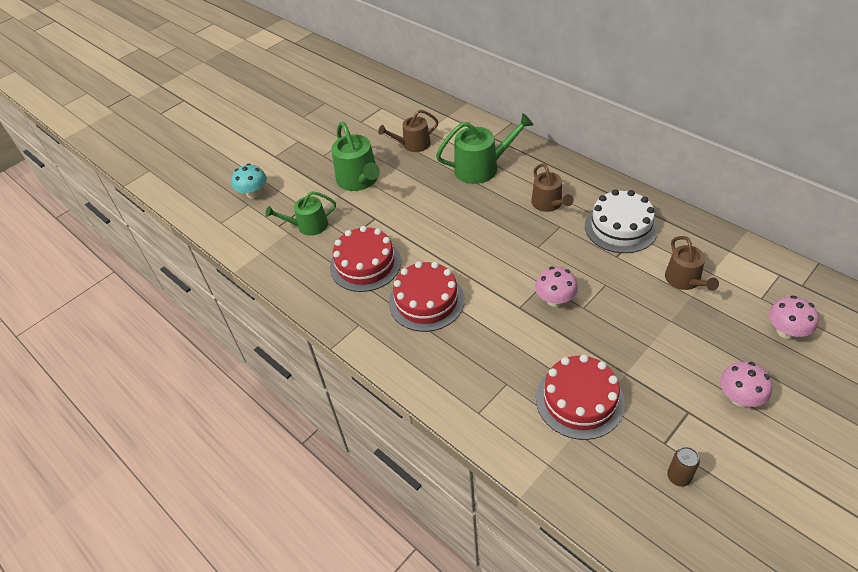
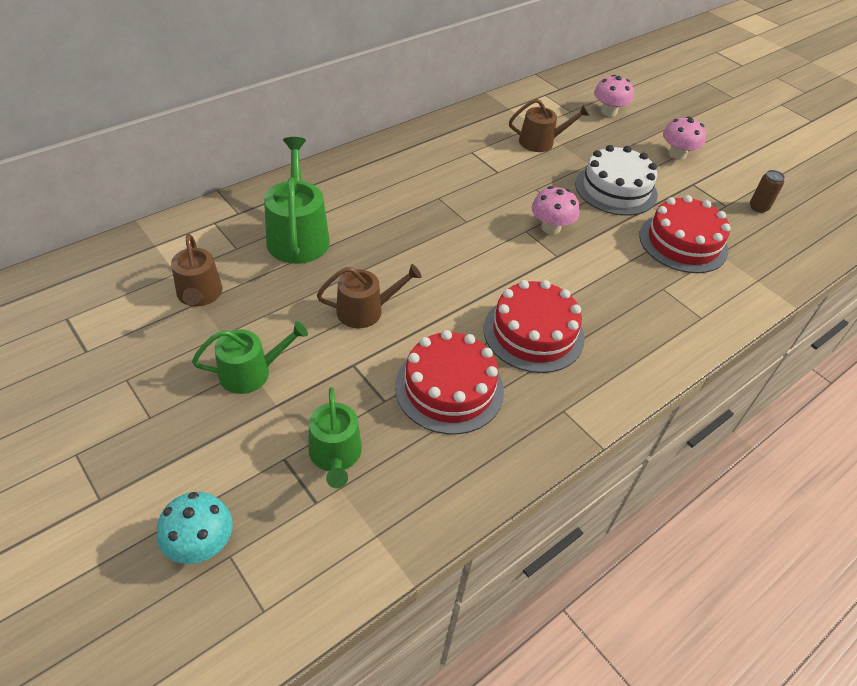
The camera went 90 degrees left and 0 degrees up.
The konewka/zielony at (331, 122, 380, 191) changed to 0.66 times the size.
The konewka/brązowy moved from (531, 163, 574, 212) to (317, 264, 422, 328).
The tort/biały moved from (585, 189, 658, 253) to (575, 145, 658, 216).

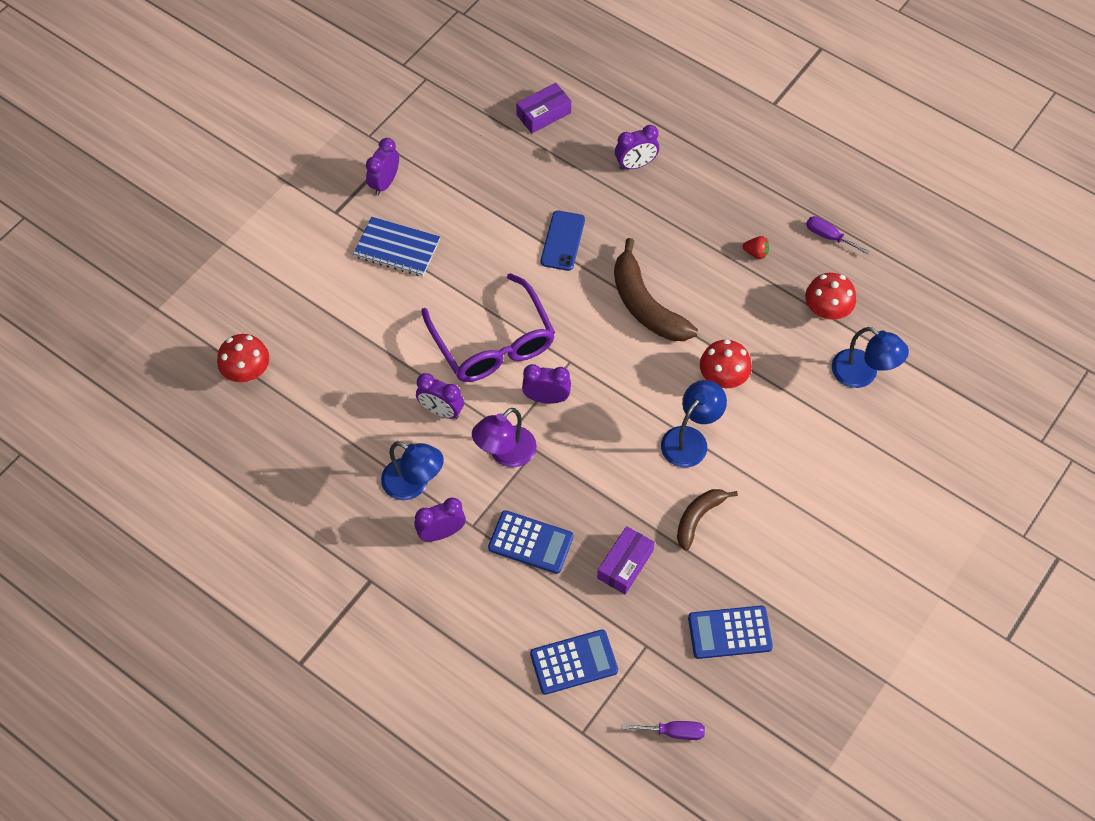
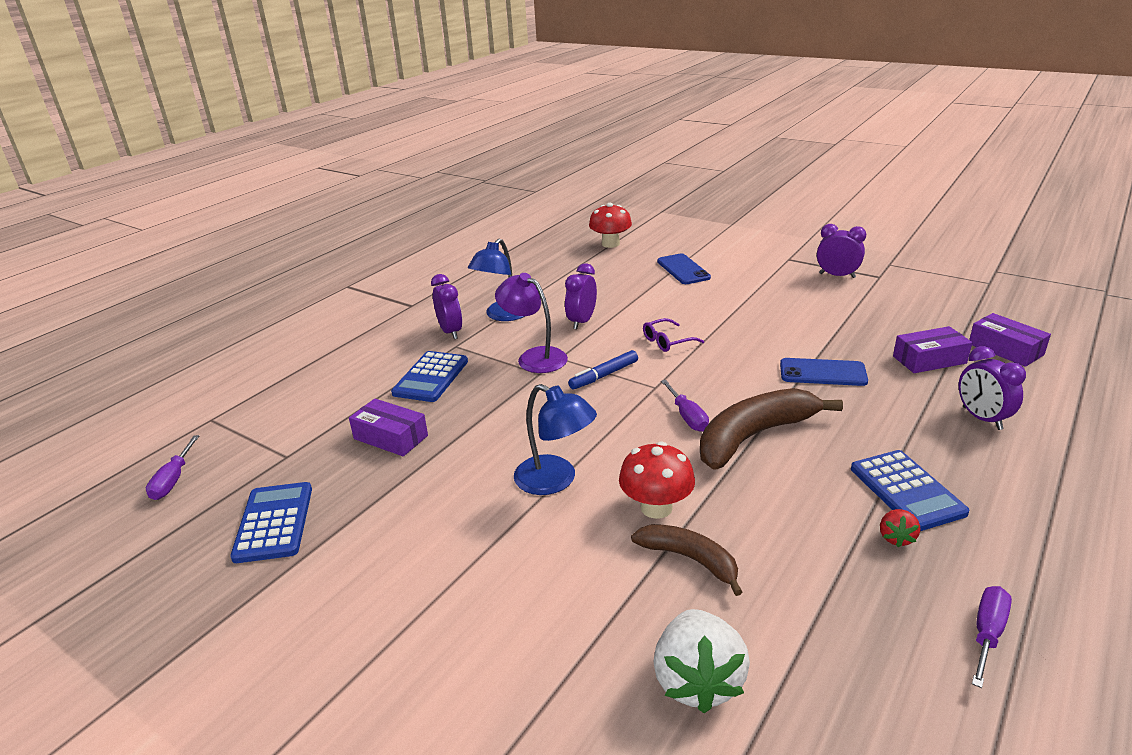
The camera went 90 degrees right and 30 degrees down.
The zeszyt/niebieski at (353, 217, 440, 276) disappeared.
The okulary/fioletowy at (421, 273, 555, 382) changed to 0.41 times the size.
The budzik/fioletowy at (522, 364, 571, 404) was replaced by the flamaster/niebieski at (568, 350, 638, 389).
The kalkulator/niebieski moved from (530, 629, 618, 695) to (851, 450, 969, 531).
The banan/brązowy moved from (677, 489, 738, 551) to (631, 524, 742, 596).
The grzyb/czerwony at (805, 273, 856, 320) disappeared.
The lampka/niebieski at (832, 327, 909, 388) was replaced by the truskawka/biały at (653, 609, 750, 713).
The telefon/niebieski at (657, 253, 711, 284) appeared.
The śrubokręt/fioletowy at (661, 380, 709, 432) appeared.
The pudełko/fioletowy at (893, 326, 972, 373) appeared.

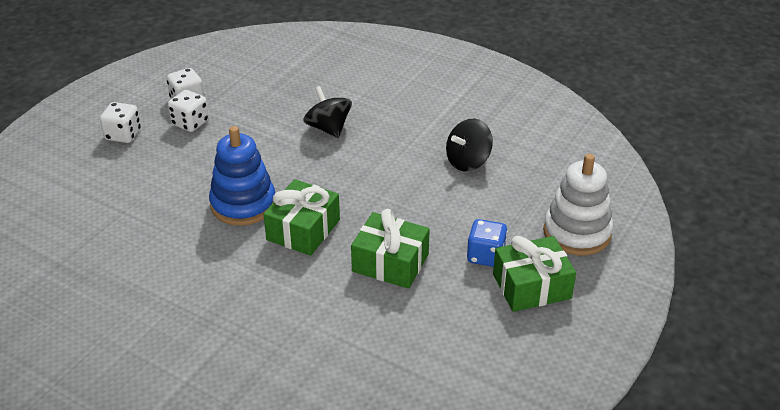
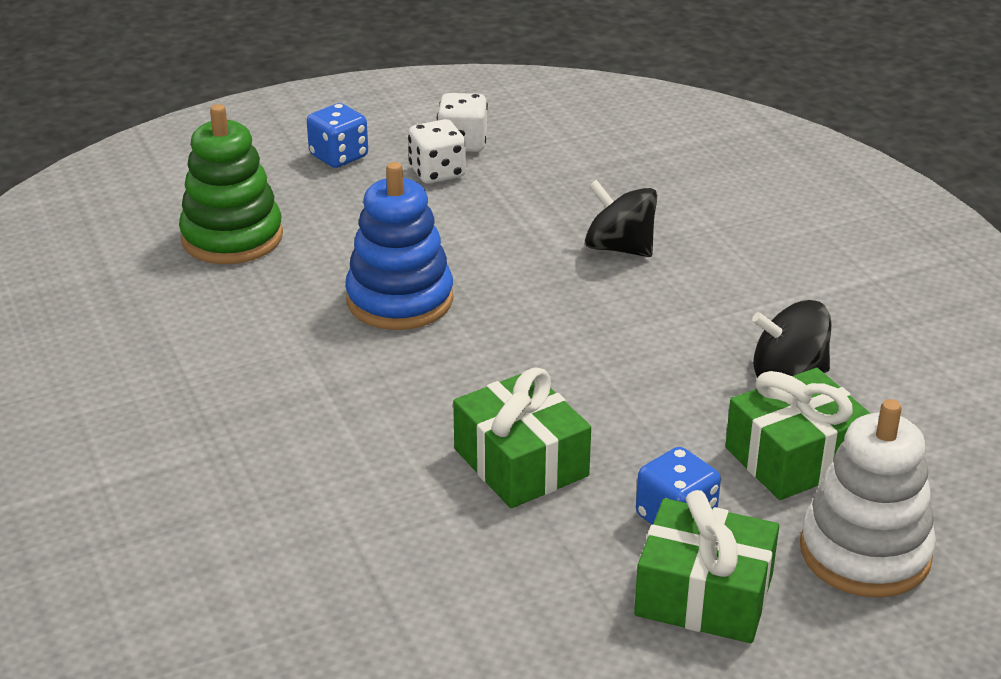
The camera went 35 degrees right and 5 degrees down.
The kostka do gry/biały at (100, 102, 141, 143) became the kostka do gry/niebieski at (307, 103, 368, 168).
The prezent/zielony moved from (264, 179, 340, 256) to (725, 368, 871, 500).
The bączek/czarny at (303, 86, 352, 138) turned 60 degrees counterclockwise.
The zabawka nakładanka/zielony at (179, 104, 283, 264) appeared.

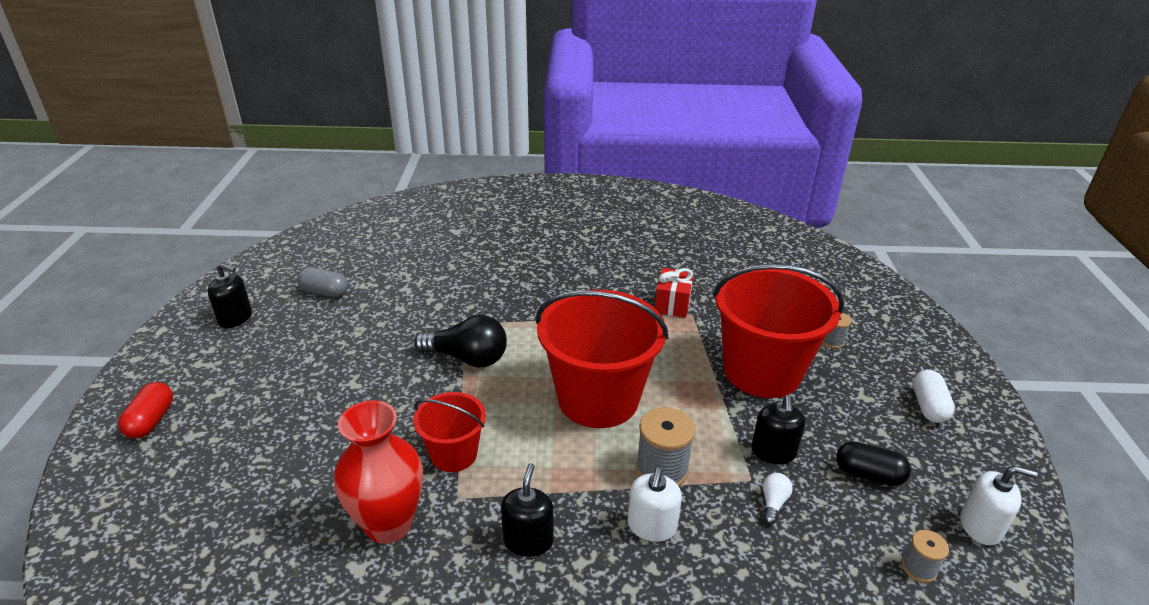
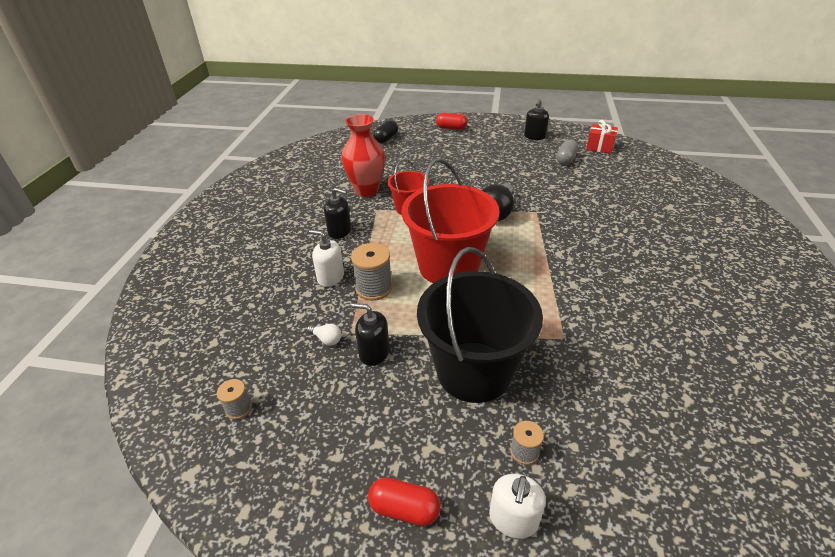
The camera went 100 degrees right and 5 degrees up.
The prezent/czerwony moved from (655, 268, 694, 318) to (586, 120, 618, 154).
The wiadro/czerwony at (713, 264, 844, 398) became the wiadro/czarny at (417, 247, 543, 403).
The kapsułka/czarny moved from (836, 441, 911, 486) to (373, 120, 398, 143).
The kapsułka/biały at (913, 370, 955, 423) became the kapsułka/czerwony at (368, 477, 441, 526).
The dozownik mydła/biały moved from (960, 466, 1038, 545) to (489, 474, 546, 539).

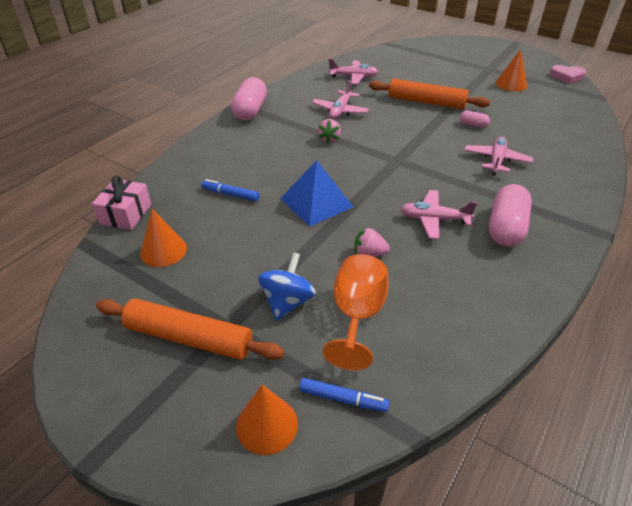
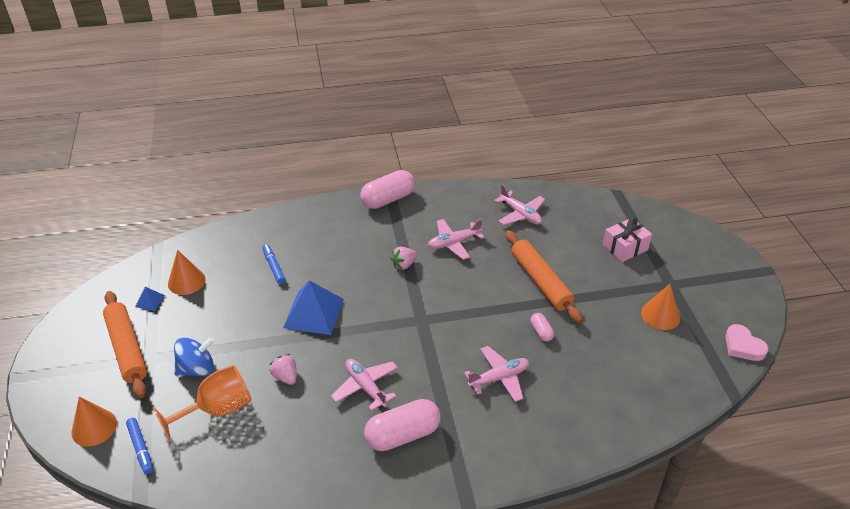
The camera went 45 degrees right and 0 degrees up.
The prezent/różowy moved from (92, 176, 151, 230) to (603, 217, 652, 262).
The piramida/niebieski at (135, 287, 165, 311) appeared.

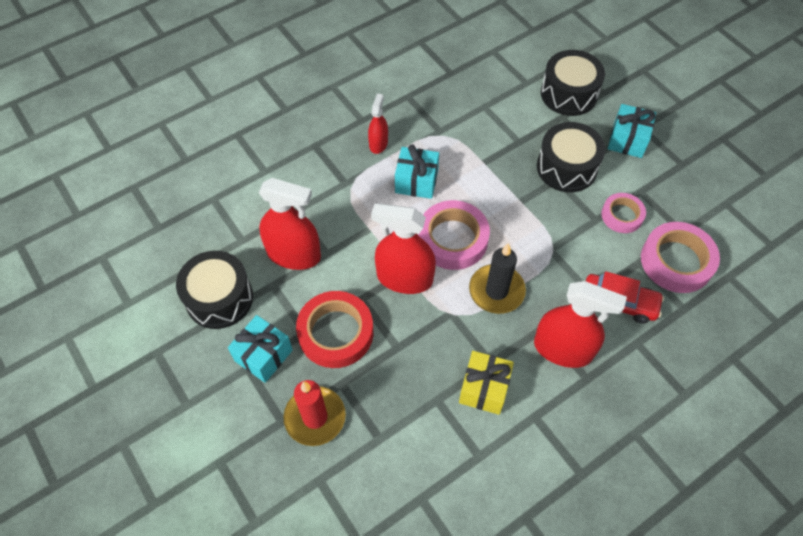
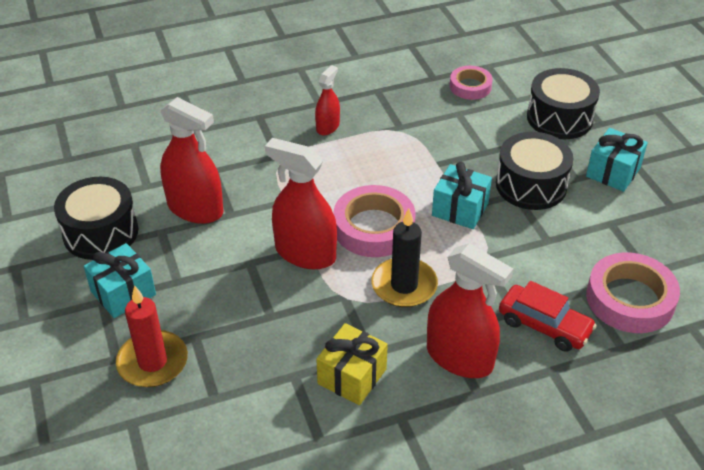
The camera went 15 degrees right and 15 degrees down.
The taśma klejąca/czerwony at (296, 291, 373, 368) disappeared.
The prezent/turkusowy moved from (395, 145, 439, 199) to (432, 162, 492, 229).
The taśma klejąca/różowy moved from (601, 193, 646, 233) to (450, 66, 493, 100).

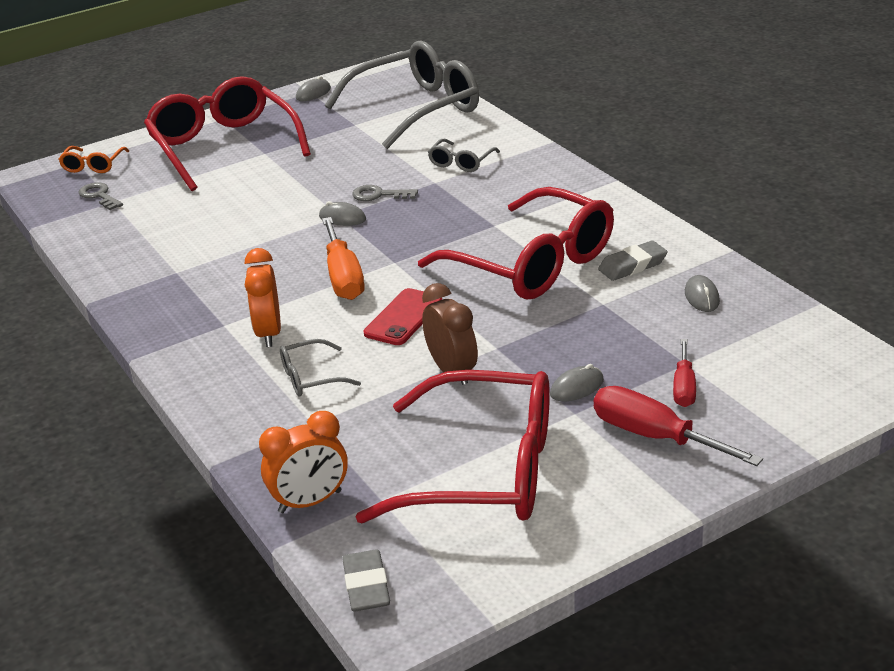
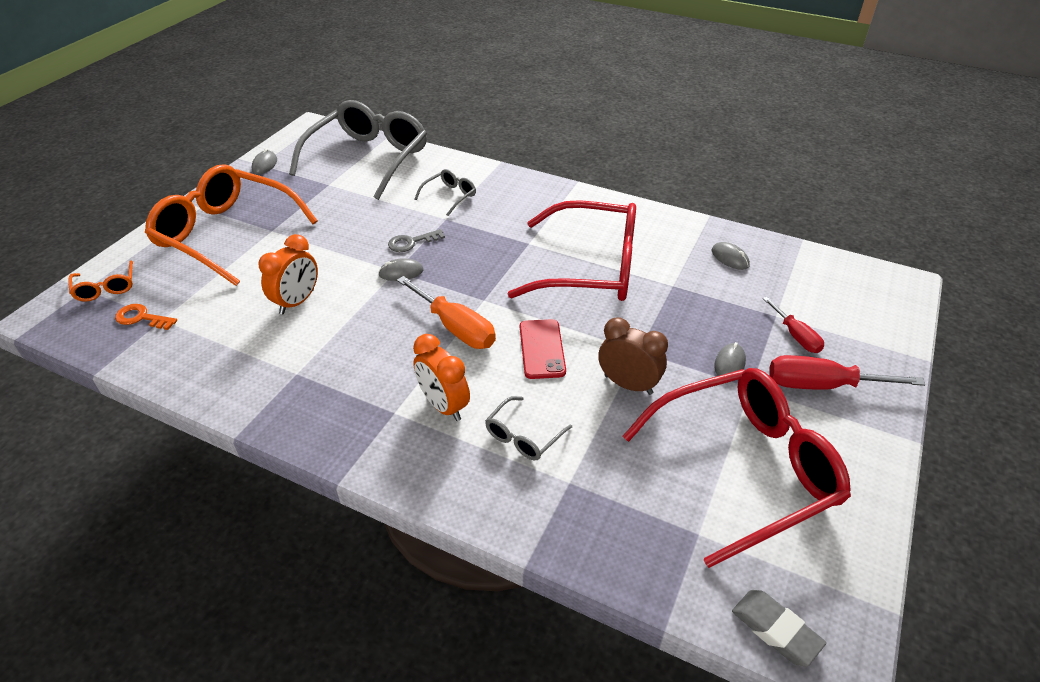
The camera went 35 degrees left and 10 degrees up.
The klucz/szary at (78, 182, 123, 210) became the klucz/pomarańczowy at (115, 304, 177, 330).
The okulary/czerwony at (144, 76, 311, 191) became the okulary/pomarańczowy at (145, 164, 318, 286).
The budzik/pomarańczowy moved from (259, 411, 348, 513) to (259, 234, 318, 314).
The okulary/szary at (428, 139, 500, 172) turned 135 degrees counterclockwise.
The gumka do mazania/szary at (598, 241, 668, 281) disappeared.

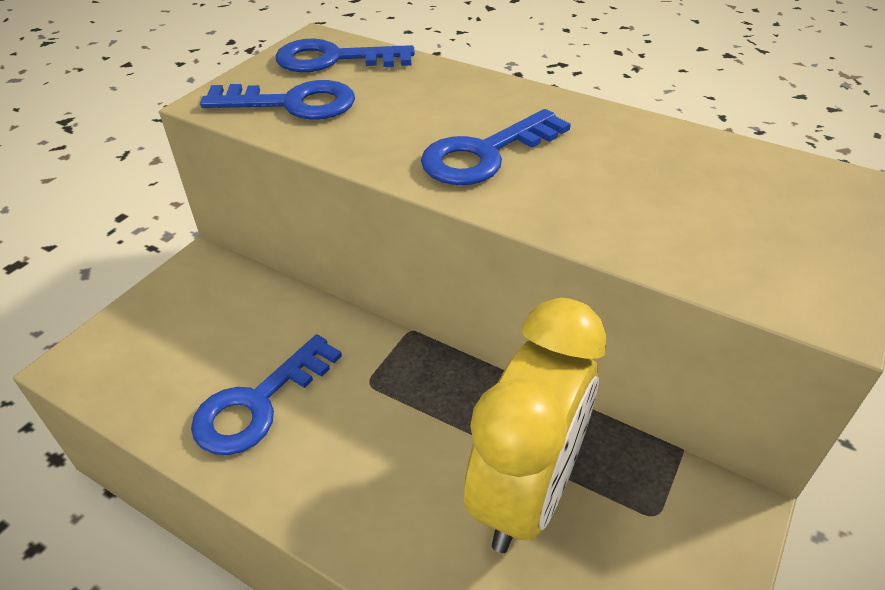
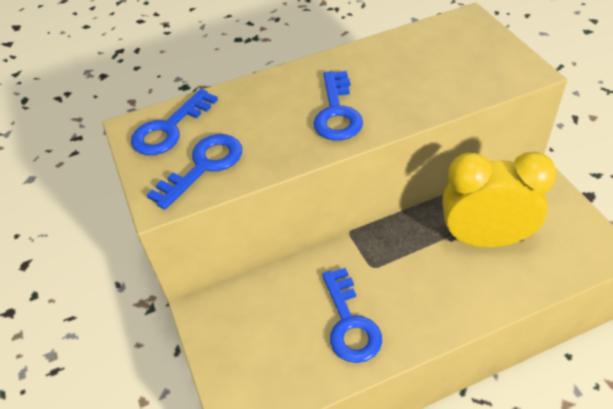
The camera went 50 degrees left and 5 degrees up.
The budzik/żółty at (464, 298, 606, 553) turned 60 degrees counterclockwise.

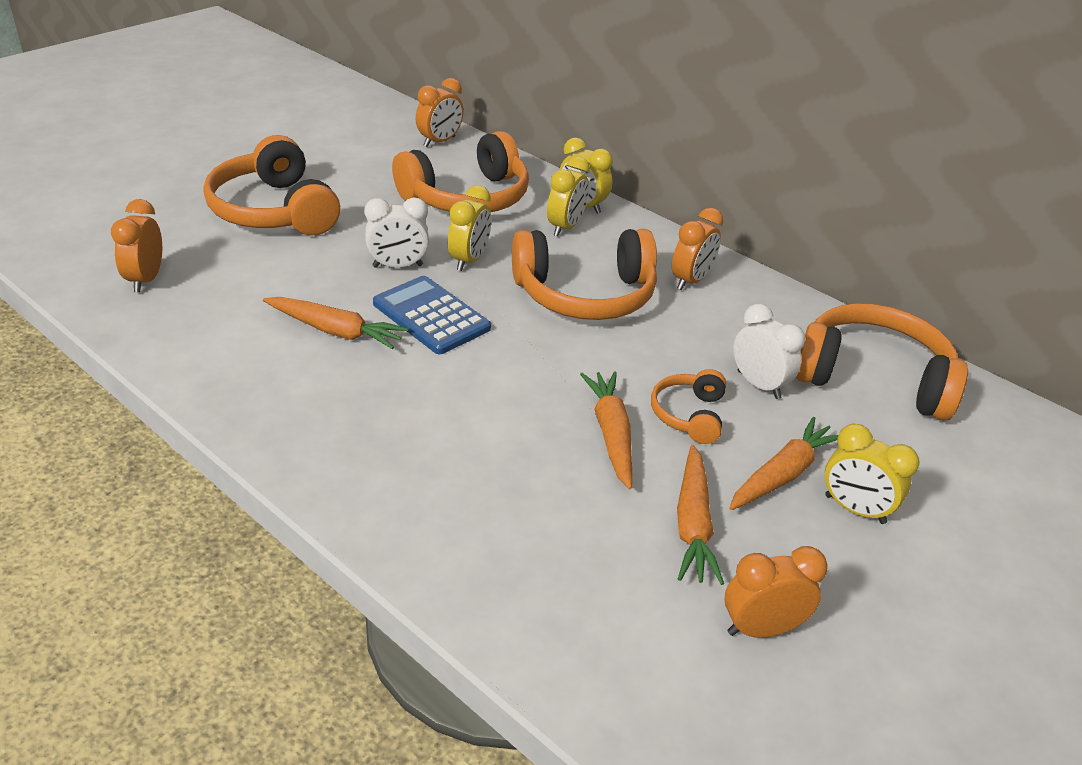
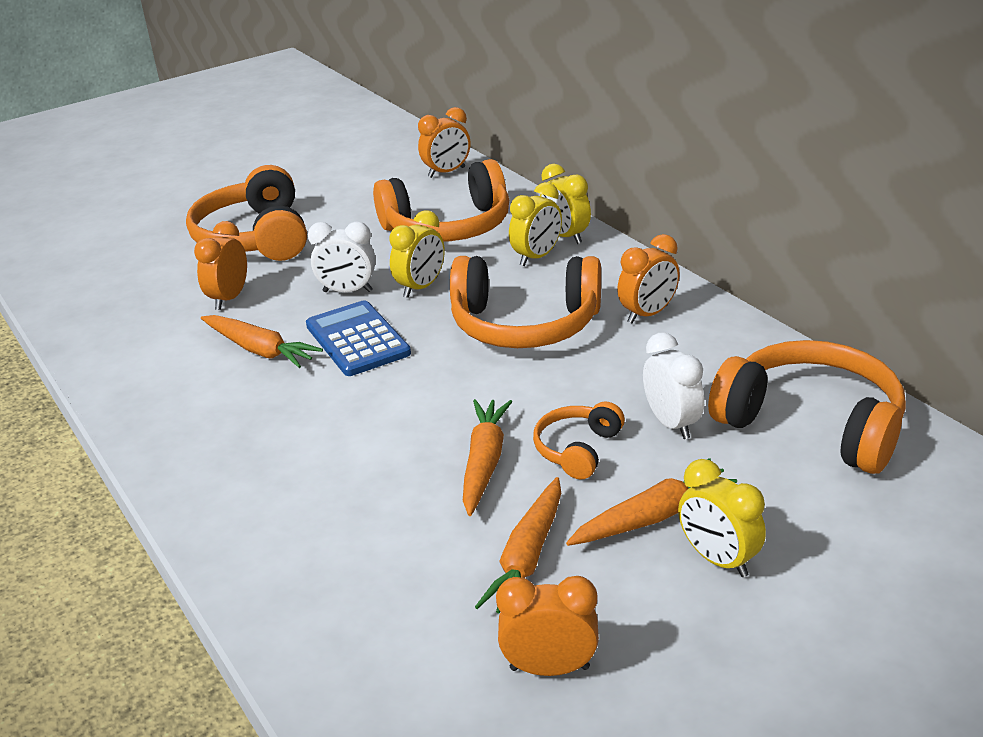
The camera went 20 degrees right and 5 degrees down.
The budzik/pomarańczowy moved from (111, 199, 162, 293) to (194, 221, 247, 310).

